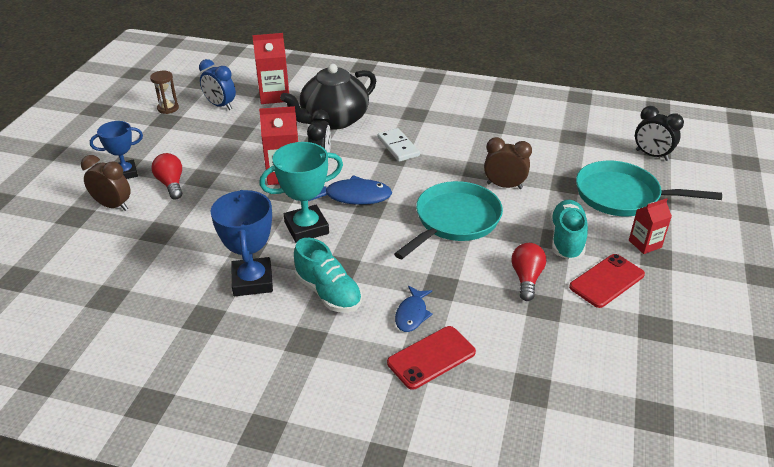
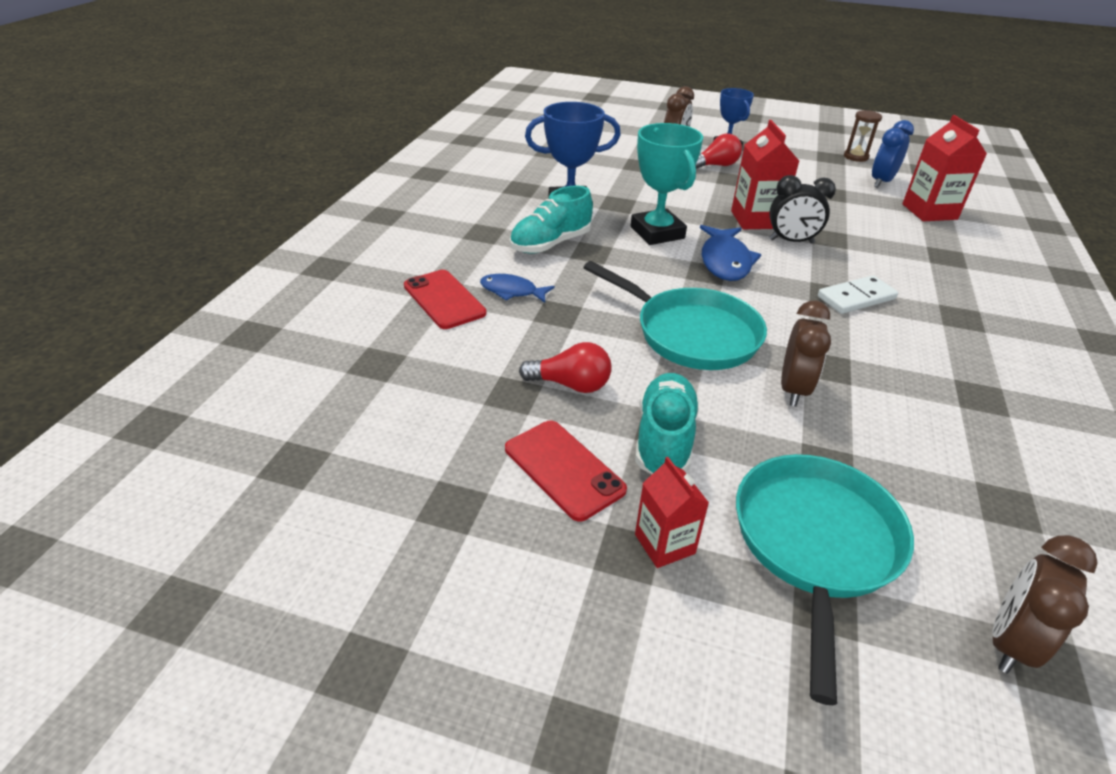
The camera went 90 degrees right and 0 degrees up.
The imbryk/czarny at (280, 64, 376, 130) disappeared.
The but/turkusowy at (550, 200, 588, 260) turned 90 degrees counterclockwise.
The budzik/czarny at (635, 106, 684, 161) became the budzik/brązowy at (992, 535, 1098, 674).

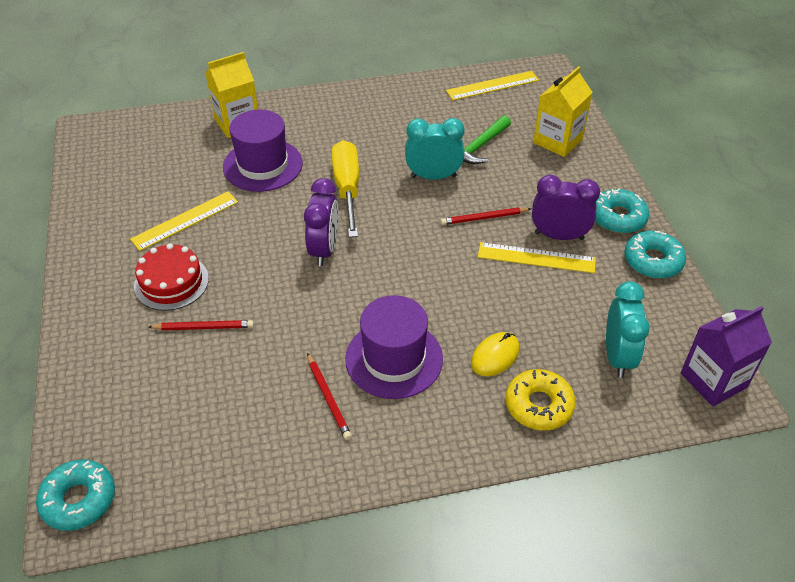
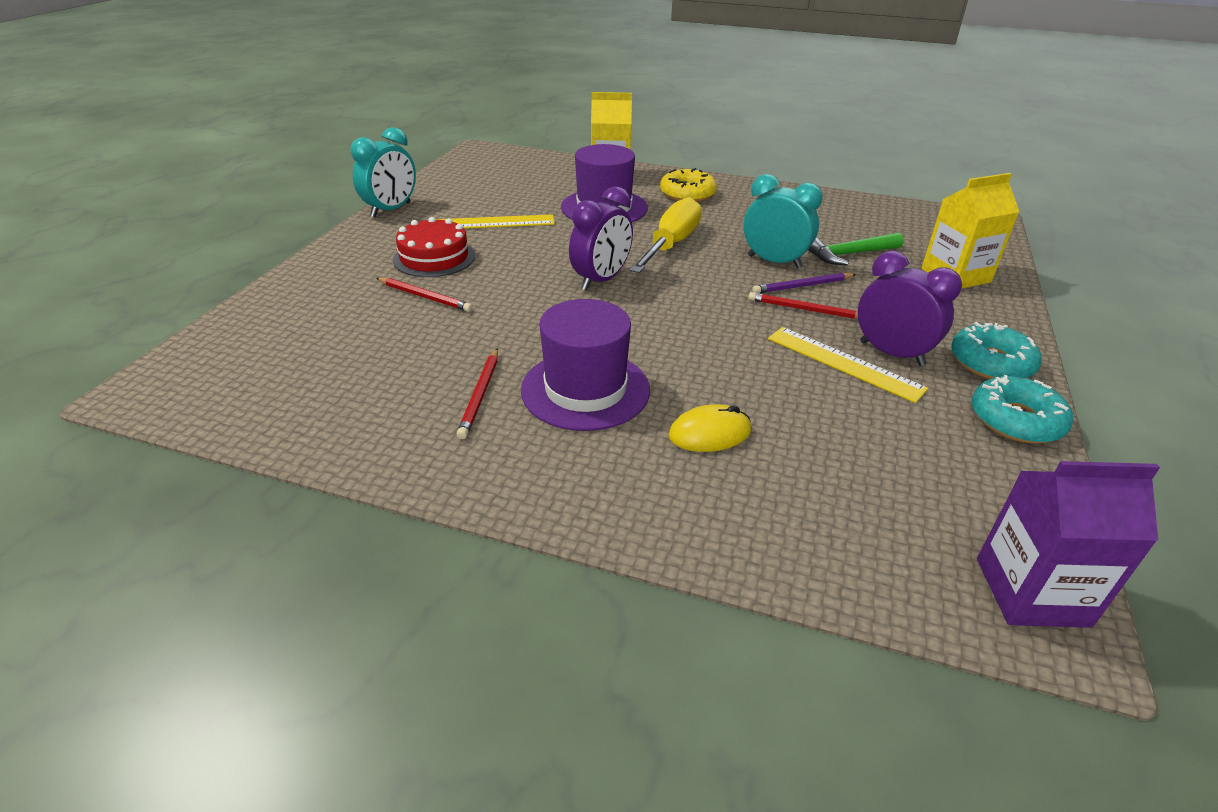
The camera went 30 degrees right and 10 degrees down.
The donut/turkusowy at (36, 459, 115, 531) disappeared.
The linijka/żółty at (446, 71, 539, 100) disappeared.
The donut/żółty moved from (505, 369, 575, 431) to (660, 168, 717, 202).
The budzik/turkusowy moved from (606, 281, 650, 378) to (351, 127, 416, 217).
The ołówek/fioletowy at (752, 273, 856, 293) appeared.

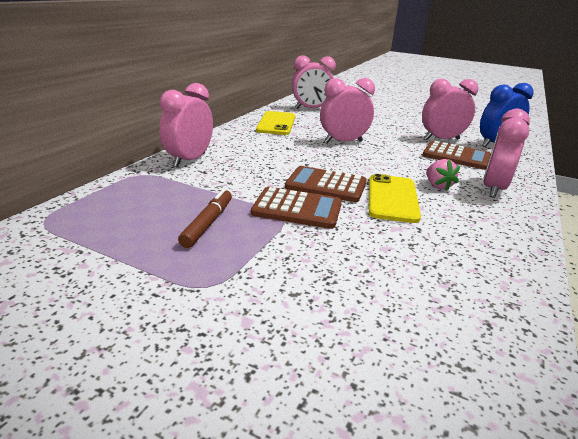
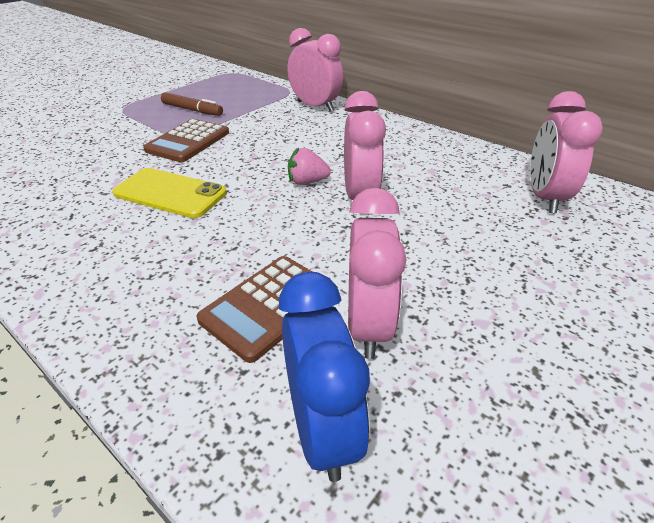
The camera went 105 degrees right and 10 degrees up.
The telefon/żółty at (256, 111, 295, 135) disappeared.
The kalkulator/brązowy at (285, 166, 367, 202) disappeared.
The truskawka/różowy moved from (427, 159, 460, 191) to (288, 148, 331, 185).
The budzik/różowy at (483, 109, 530, 198) disappeared.

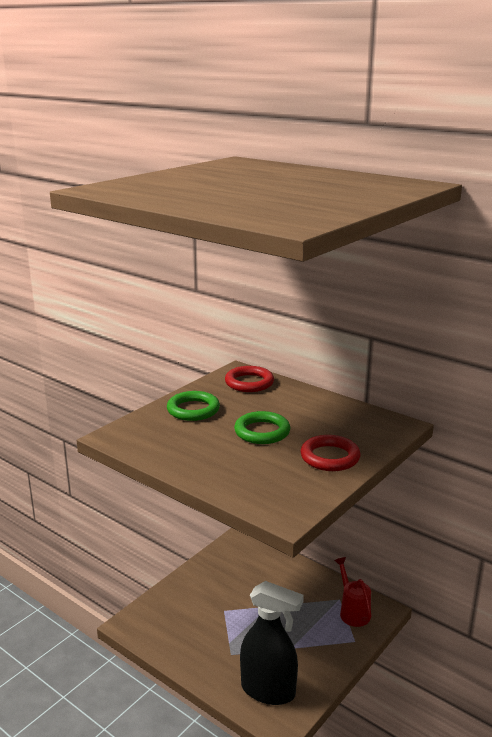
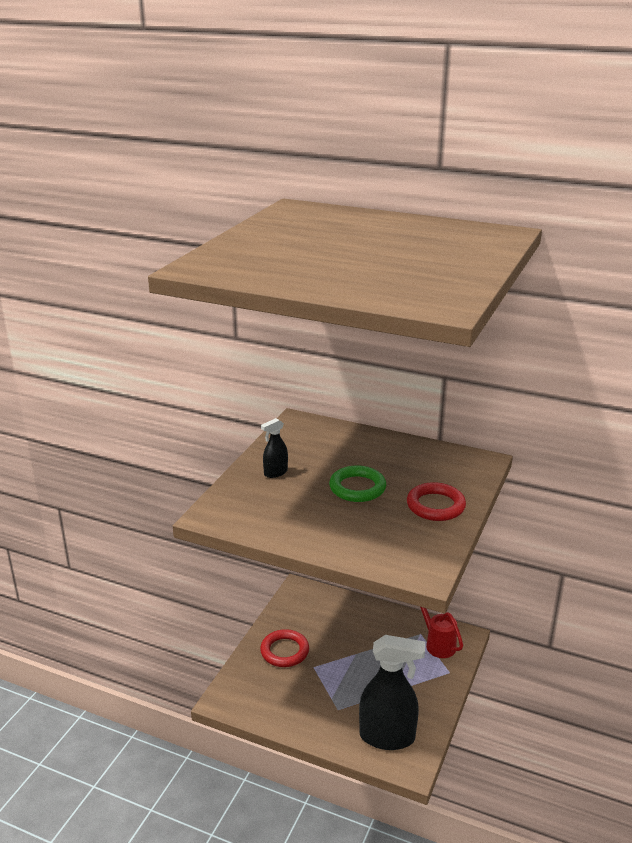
The camera went 15 degrees left and 5 degrees up.
The pierścień/zielony at (167, 391, 220, 421) was replaced by the spryskiwacz/czarny at (261, 418, 288, 478).
The pierścień/czerwony moved from (225, 366, 274, 392) to (260, 629, 309, 667).

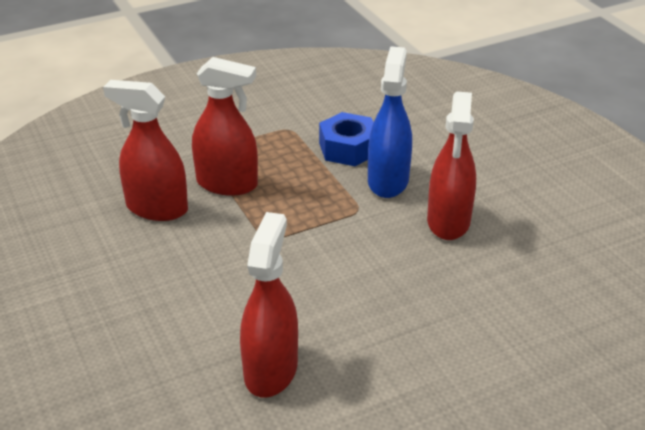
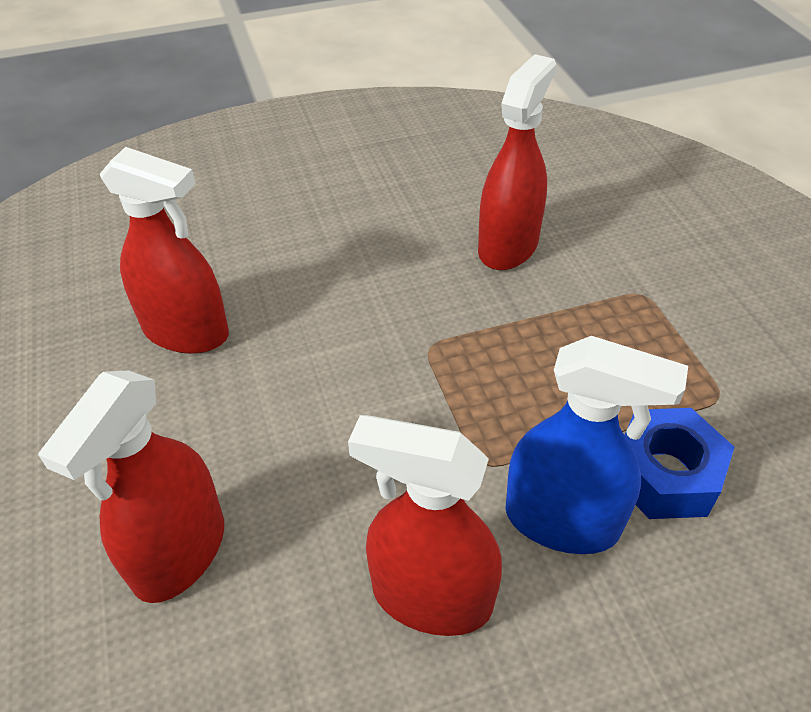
The camera went 100 degrees right and 10 degrees up.
The spryskiwacz/czerwony moved from (192, 57, 258, 196) to (38, 370, 224, 603).

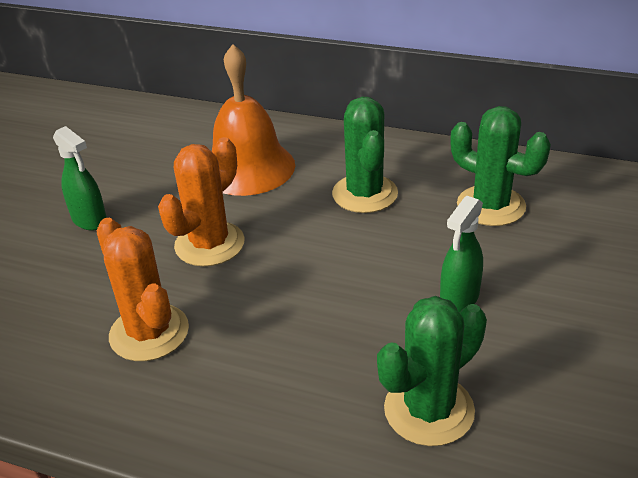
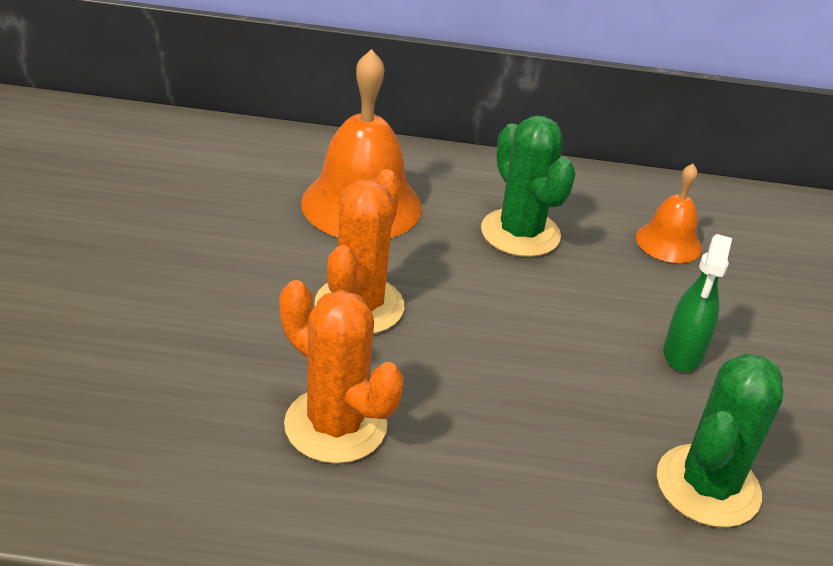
The camera went 20 degrees left and 0 degrees up.
The spryskiwacz/zielony at (53, 126, 107, 231) disappeared.
The kaktus/zielony at (450, 106, 551, 226) was replaced by the dzwonek/pomarańczowy at (636, 164, 702, 263).

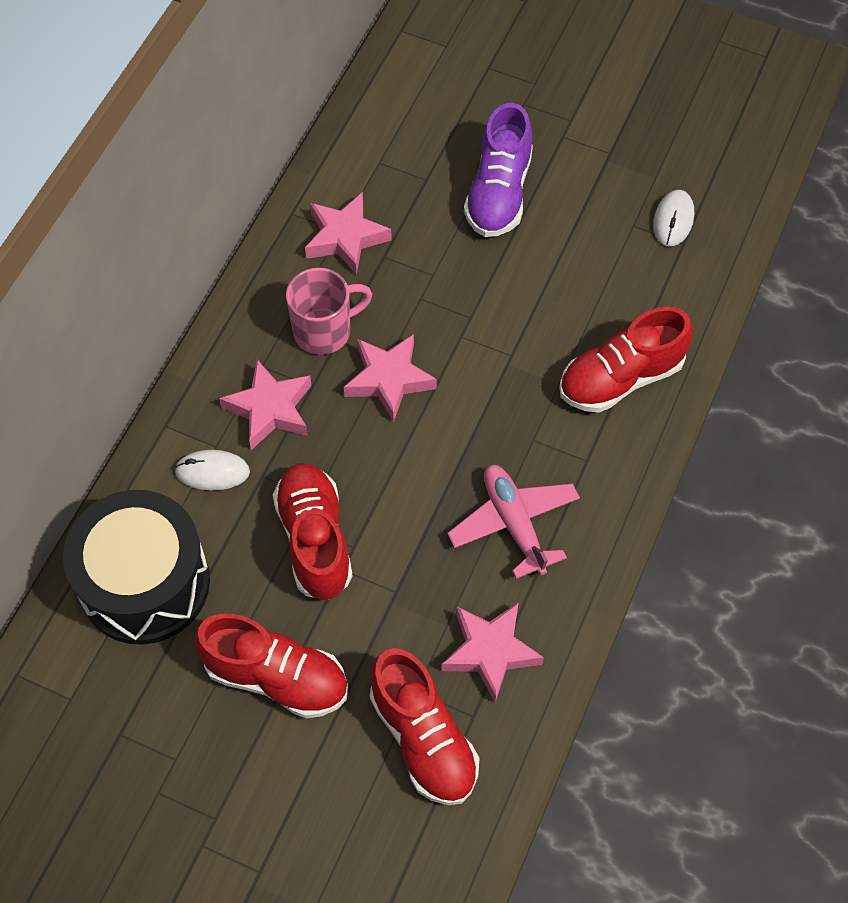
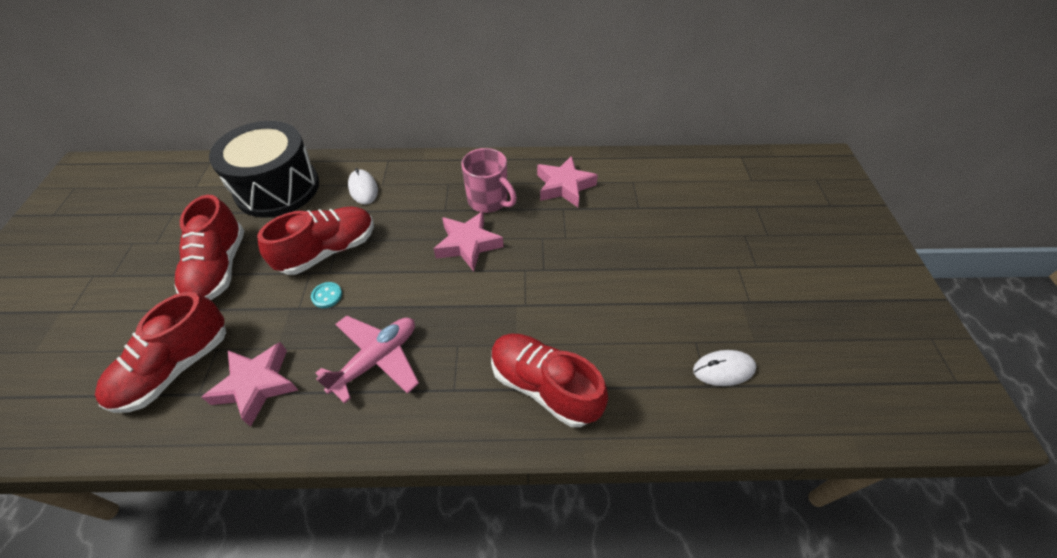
The camera went 65 degrees right and 10 degrees down.
The gwiazda/różowy at (219, 359, 312, 450) disappeared.
The but/fioletowy at (464, 103, 533, 237) disappeared.
The guzik/turkusowy at (311, 282, 342, 308) appeared.

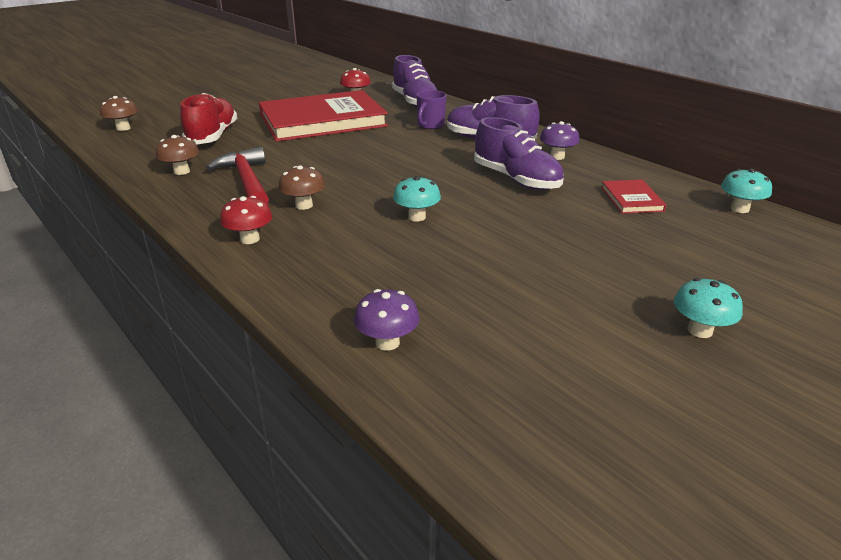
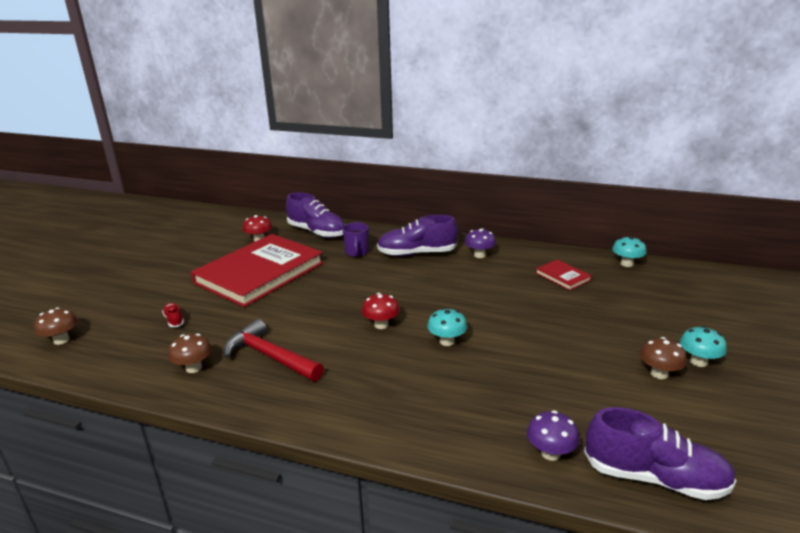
The camera went 30 degrees left and 5 degrees down.
The but/czerwony at (180, 93, 237, 145) changed to 0.44 times the size.
The grzyb/czerwony moved from (220, 196, 272, 244) to (362, 293, 400, 329).
The grzyb/brązowy moved from (279, 165, 325, 210) to (640, 337, 687, 379).
The but/fioletowy moved from (474, 117, 564, 190) to (584, 407, 736, 500).

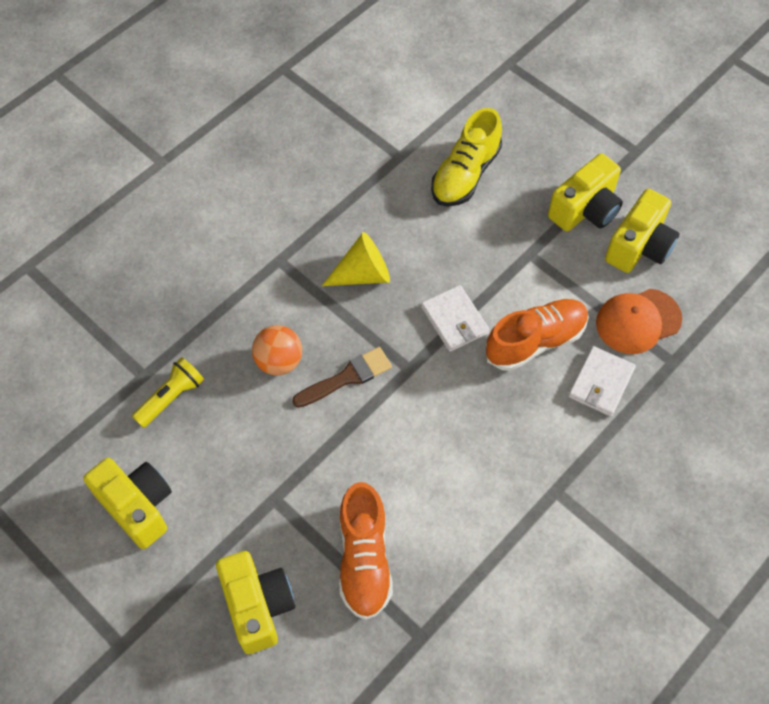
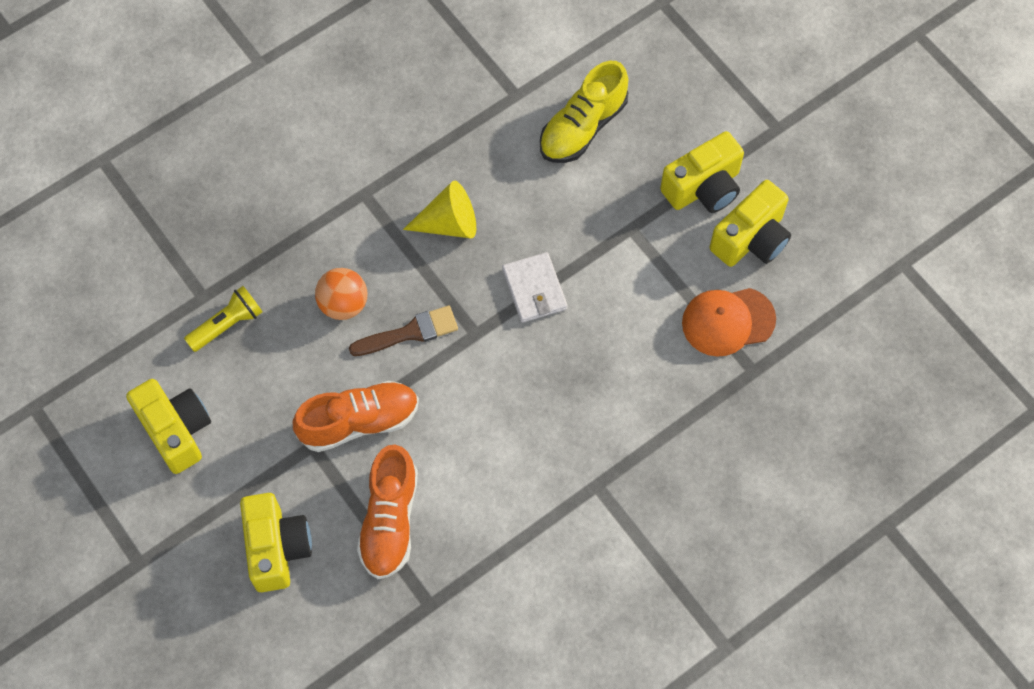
The camera went 10 degrees right and 5 degrees up.
The but/pomarańczowy moved from (485, 299, 589, 371) to (292, 381, 419, 452).
The portfel/biały at (568, 346, 636, 417) disappeared.

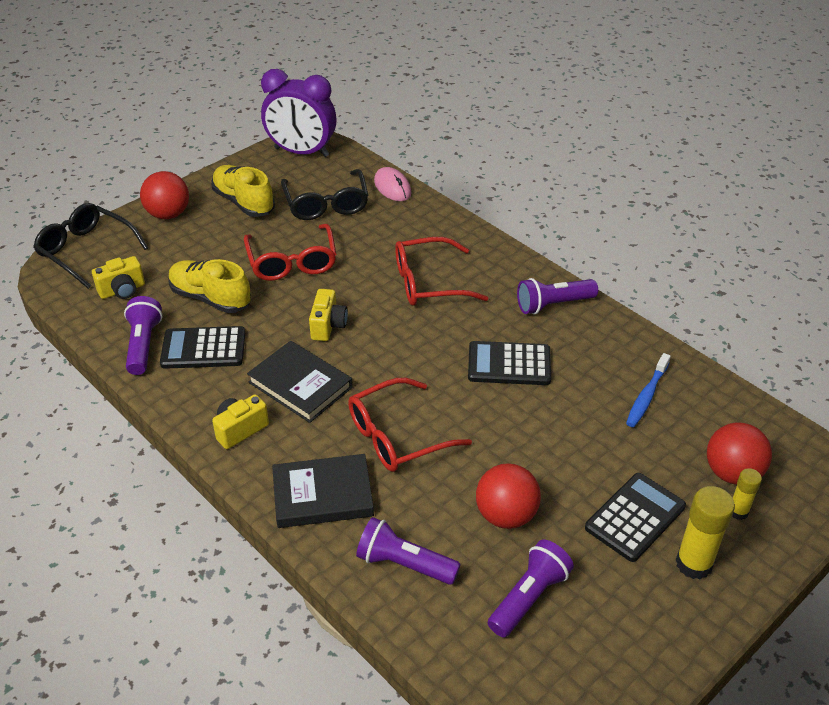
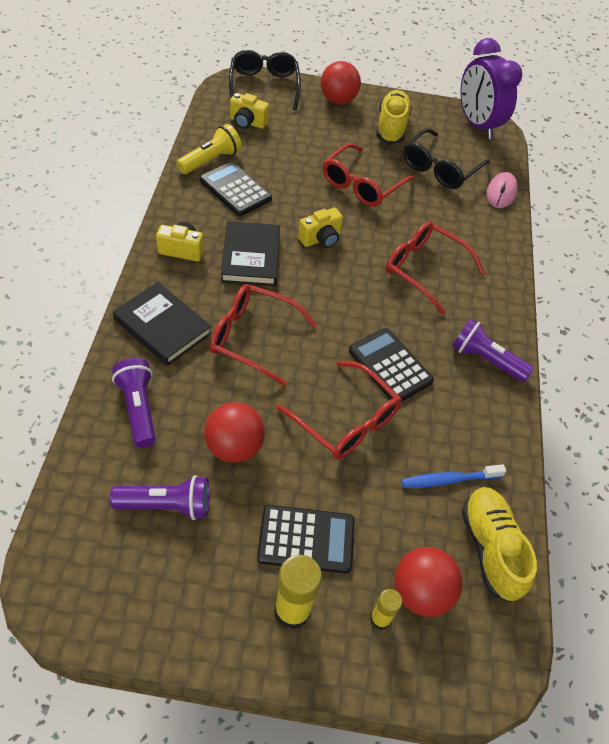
The camera went 45 degrees right and 10 degrees up.
The latarka/fioletowy at (124, 296, 162, 375) became the latarka/żółty at (176, 124, 242, 174).
The but/żółty moved from (168, 259, 251, 313) to (462, 487, 537, 602).
The okulary/czerwony at (276, 361, 402, 459) appeared.

